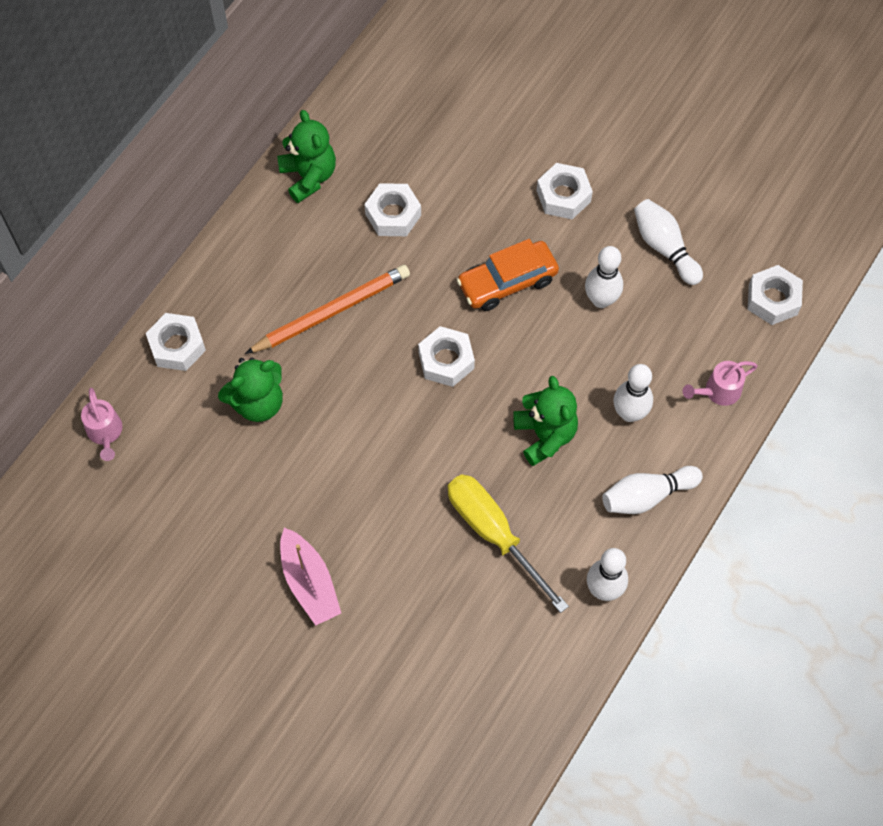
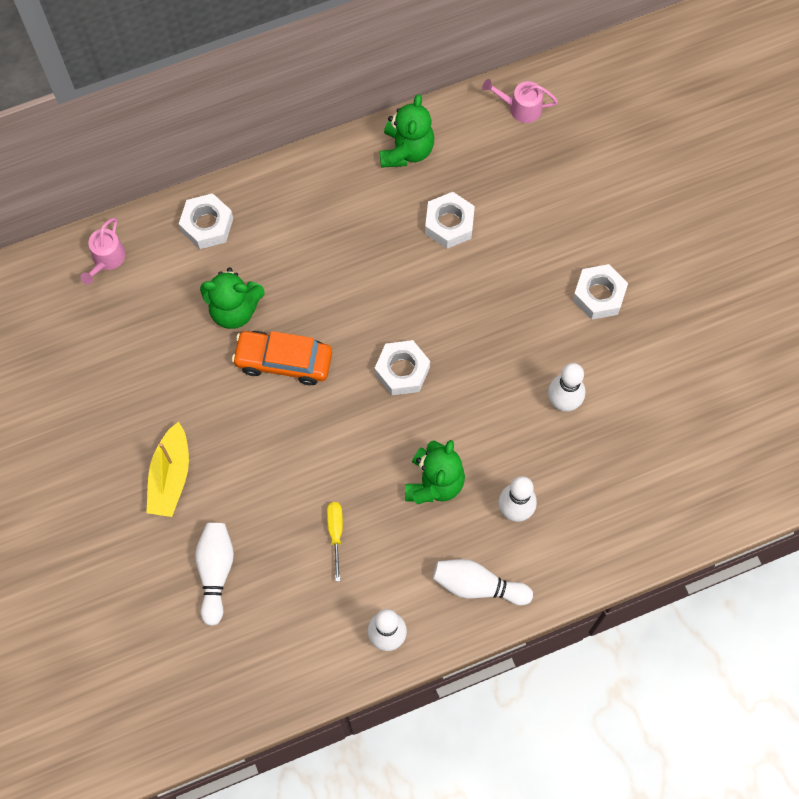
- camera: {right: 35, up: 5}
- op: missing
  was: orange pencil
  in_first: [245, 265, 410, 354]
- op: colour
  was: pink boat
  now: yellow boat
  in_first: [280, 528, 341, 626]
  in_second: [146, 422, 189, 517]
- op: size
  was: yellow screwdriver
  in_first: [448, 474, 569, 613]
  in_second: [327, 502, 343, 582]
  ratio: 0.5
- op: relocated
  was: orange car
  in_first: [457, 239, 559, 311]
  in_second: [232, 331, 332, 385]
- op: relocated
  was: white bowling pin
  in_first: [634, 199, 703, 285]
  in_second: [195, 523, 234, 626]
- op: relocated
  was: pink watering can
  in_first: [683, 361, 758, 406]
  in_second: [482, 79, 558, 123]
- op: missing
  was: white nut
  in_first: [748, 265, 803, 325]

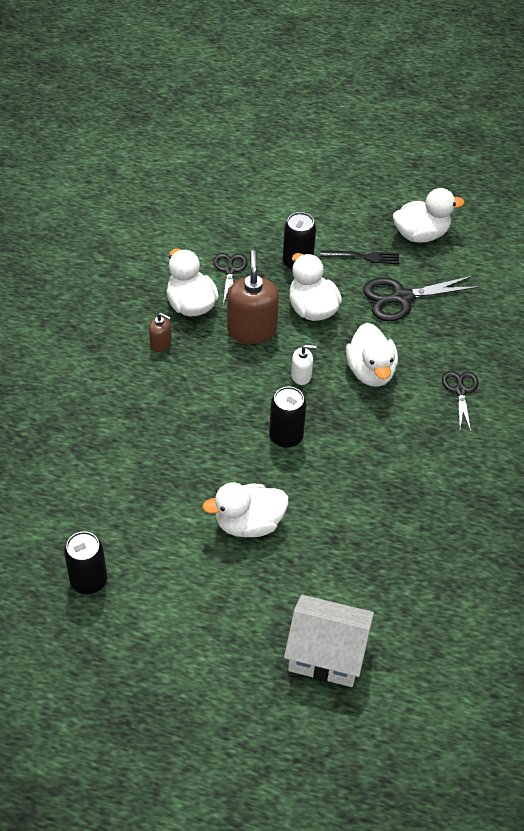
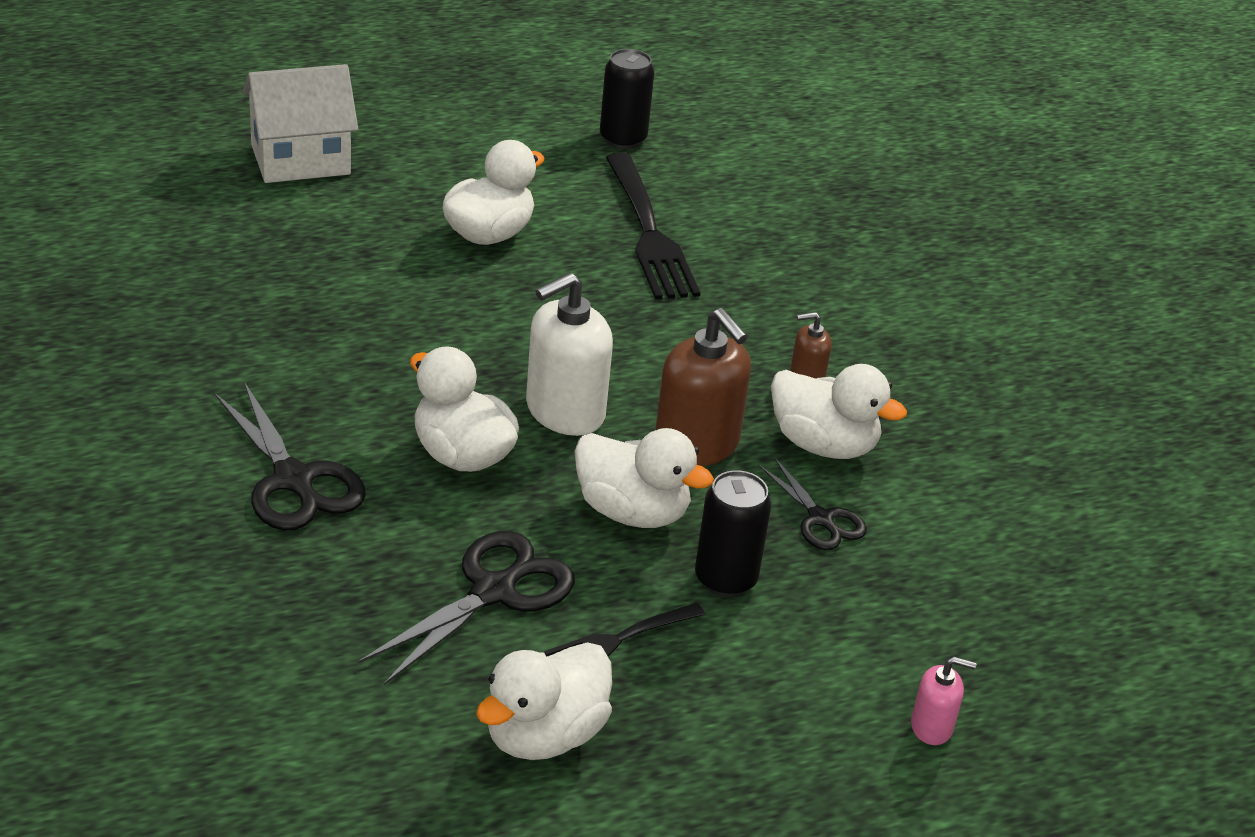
- camera: {right: 145, up: -15}
- op: missing
  was: black can
  in_first: [269, 387, 306, 448]
- op: size
  was: white soap dispenser
  in_first: [291, 345, 317, 385]
  in_second: [526, 273, 613, 436]
  ratio: 2.0
- op: size
  was: black scissors
  in_first: [442, 371, 478, 432]
  in_second: [214, 382, 366, 530]
  ratio: 1.64
- op: appeared
  now: black fork
  in_second: [606, 153, 701, 299]
- op: appeared
  now: pink soap dispenser
  in_second: [911, 657, 976, 745]

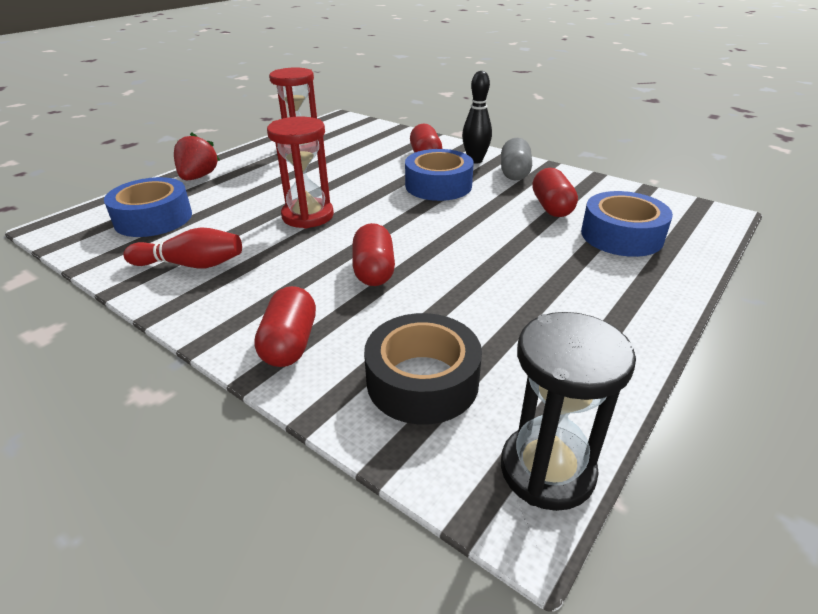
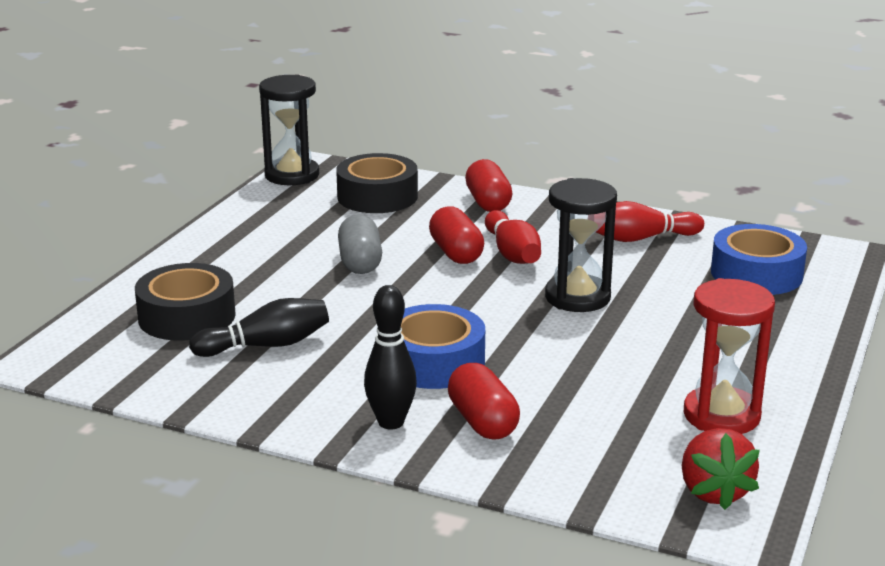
- camera: {right: 165, up: -10}
- op: relocated
  was: red strawberry
  in_first: [174, 132, 220, 180]
  in_second: [682, 428, 760, 510]
- op: colour
  was: red hourglass
  now: black hourglass
  in_first: [267, 117, 334, 228]
  in_second: [545, 178, 617, 312]
- op: relocated
  was: grey capsule
  in_first: [501, 138, 532, 180]
  in_second: [338, 215, 382, 274]
- op: exchanged
  was: red capsule
  now: black bowling pin
  in_first: [532, 168, 578, 217]
  in_second: [189, 298, 329, 357]
- op: colour
  was: blue tape
  now: black tape
  in_first: [581, 191, 673, 257]
  in_second: [135, 263, 236, 341]
- op: appeared
  now: red bowling pin
  in_second: [485, 210, 541, 264]

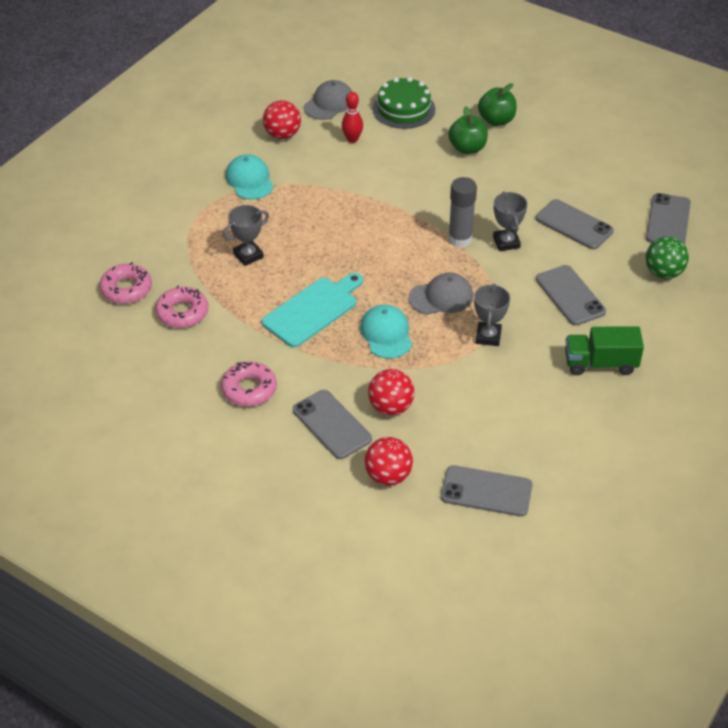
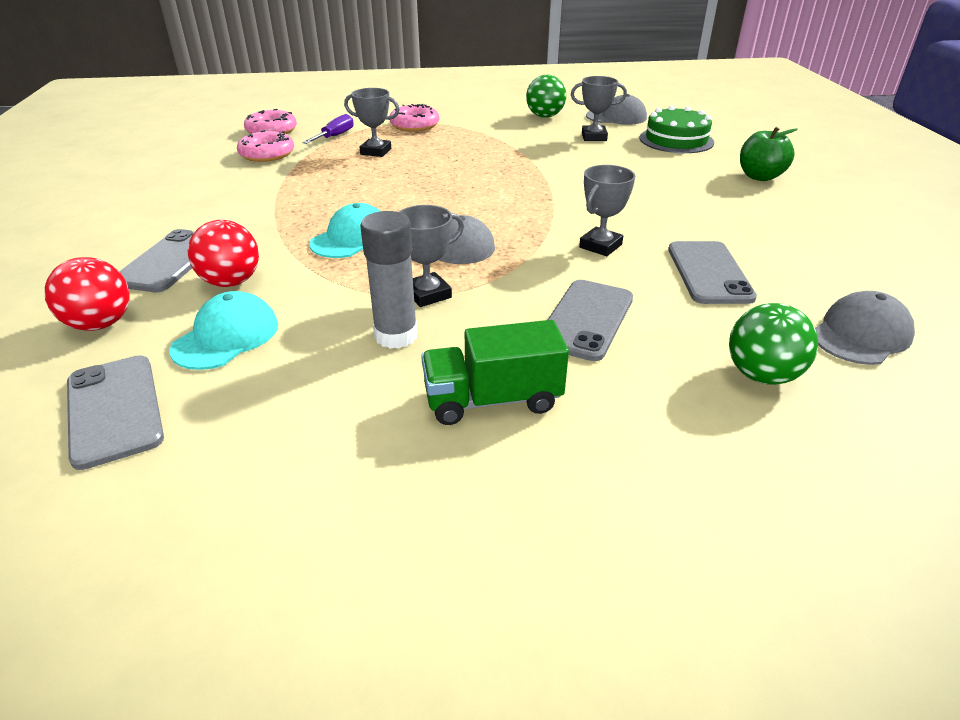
- camera: {right: 50, up: -10}
- op: relocated
  was: pink donut
  in_first: [221, 361, 277, 407]
  in_second: [390, 104, 439, 132]
- op: relocated
  was: turquoise cap
  in_first: [225, 154, 273, 200]
  in_second: [169, 291, 278, 370]
- op: missing
  was: turquoise cutting board
  in_first: [262, 273, 363, 347]
- op: colour
  was: red ball
  now: green ball
  in_first: [263, 100, 301, 139]
  in_second: [526, 75, 566, 118]
- op: exchanged
  was: red bowling pin
  now: grey trophy
  in_first: [342, 92, 363, 143]
  in_second: [571, 76, 627, 141]
- op: missing
  was: green apple
  in_first: [448, 106, 488, 154]
- op: relocated
  was: grey glue stick
  in_first: [448, 177, 477, 248]
  in_second: [360, 211, 418, 349]
- op: spun
  was: green truck
  in_first: [565, 326, 644, 375]
  in_second: [421, 320, 569, 425]
  clockwise: -60
- op: exchanged
  was: grey phone
  now: grey cap
  in_first: [646, 193, 691, 245]
  in_second: [815, 291, 915, 365]
- op: appeared
  now: purple screwdriver
  in_second: [302, 114, 353, 144]

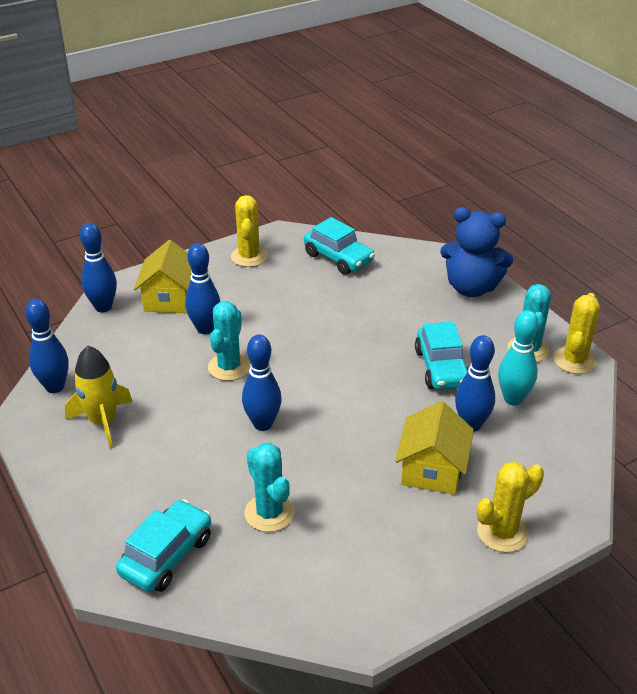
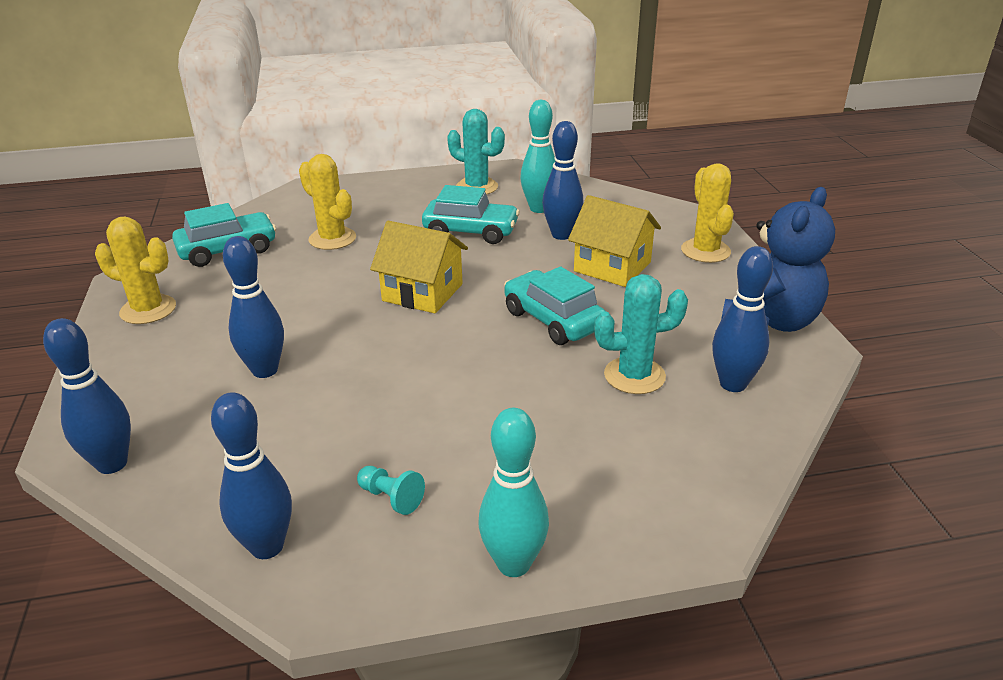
- camera: {right: -70, up: -5}
- op: exchanged
  was: yellow rocket
  now: turquoise pawn
  in_first: [65, 346, 133, 448]
  in_second: [357, 466, 425, 515]
- op: relocated
  was: turquoise car
  in_first: [116, 499, 211, 592]
  in_second: [504, 266, 606, 345]
- op: relocated
  was: yellow house
  in_first: [134, 240, 192, 313]
  in_second: [370, 221, 468, 314]
- op: missing
  was: turquoise cactus
  in_first: [208, 301, 251, 381]
- op: relocated
  was: blue bowling pin
  in_first: [242, 334, 282, 431]
  in_second: [712, 246, 773, 392]
- op: relocated
  was: blue teddy bear
  in_first: [440, 207, 513, 297]
  in_second: [721, 187, 835, 332]
- op: relocated
  was: yellow cactus
  in_first: [553, 293, 600, 374]
  in_second: [299, 154, 356, 250]
- op: appeared
  now: turquoise bowling pin
  in_second: [479, 408, 549, 577]

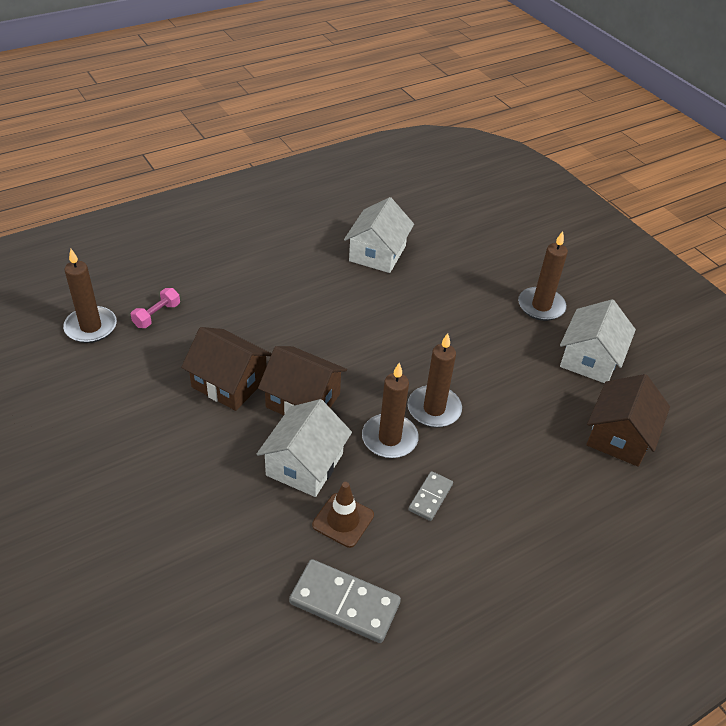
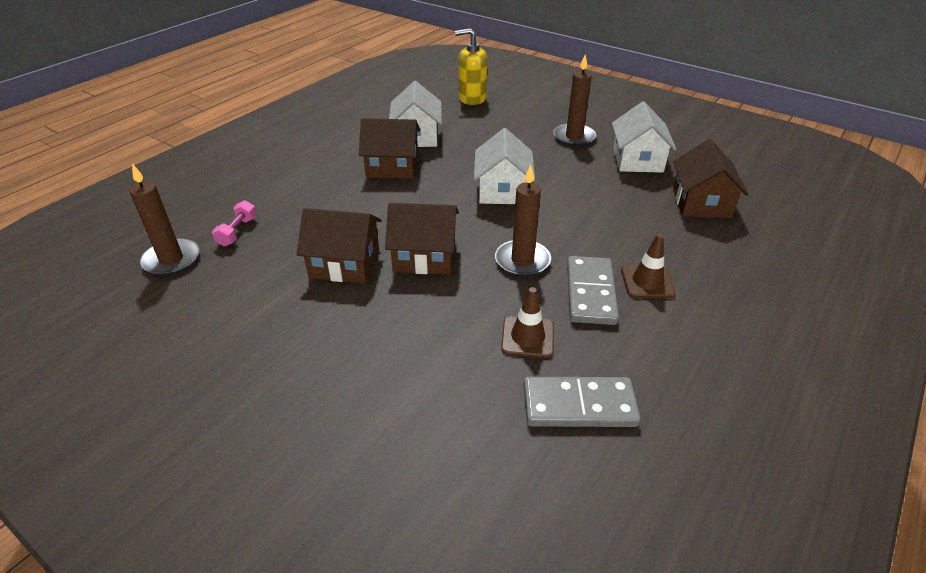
- camera: {right: -20, up: -5}
- op: relocated
  was: white house
  in_first: [257, 399, 352, 497]
  in_second: [474, 128, 535, 204]
- op: missing
  was: brown candle
  in_first: [407, 333, 462, 428]
- op: size
  was: grey domino
  in_first: [408, 471, 453, 521]
  in_second: [567, 256, 619, 325]
  ratio: 1.76
- op: appeared
  now: brown house
  in_second: [359, 118, 420, 179]
- op: appeared
  now: yellow soap dispenser
  in_second: [455, 28, 488, 105]
- op: appeared
  now: brown traffic cone
  in_second: [621, 234, 676, 298]

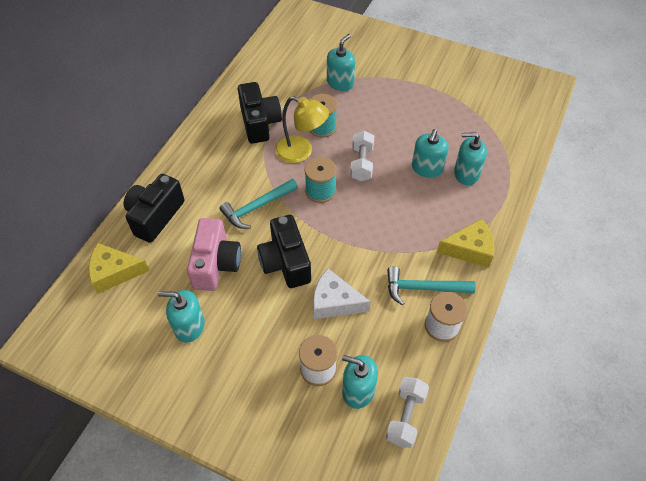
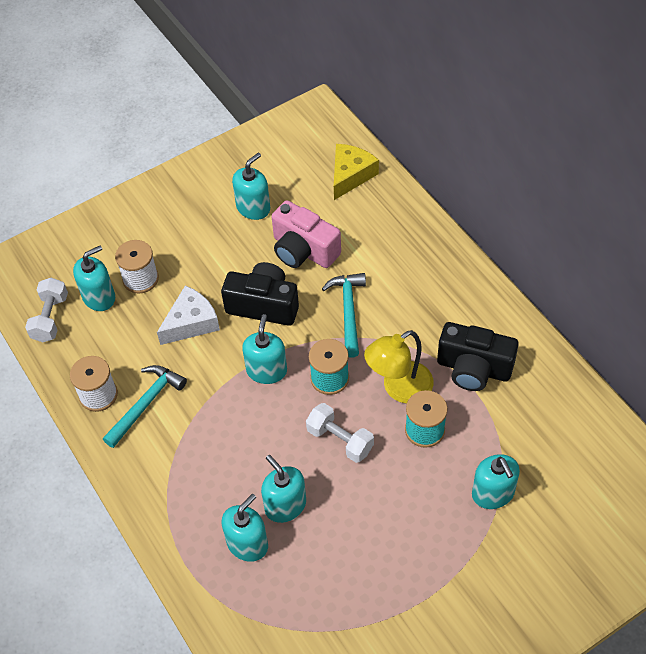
- camera: {right: 125, up: 0}
- op: missing
  was: black camera
  in_first: [124, 174, 185, 243]
- op: spun
  was: white dumbbell
  in_first: [386, 377, 429, 448]
  in_second: [25, 278, 68, 342]
  clockwise: 45
- op: missing
  was: yellow cheese
  in_first: [437, 219, 494, 268]
- op: appeared
  now: turquoise soap dispenser
  in_second: [242, 314, 287, 384]

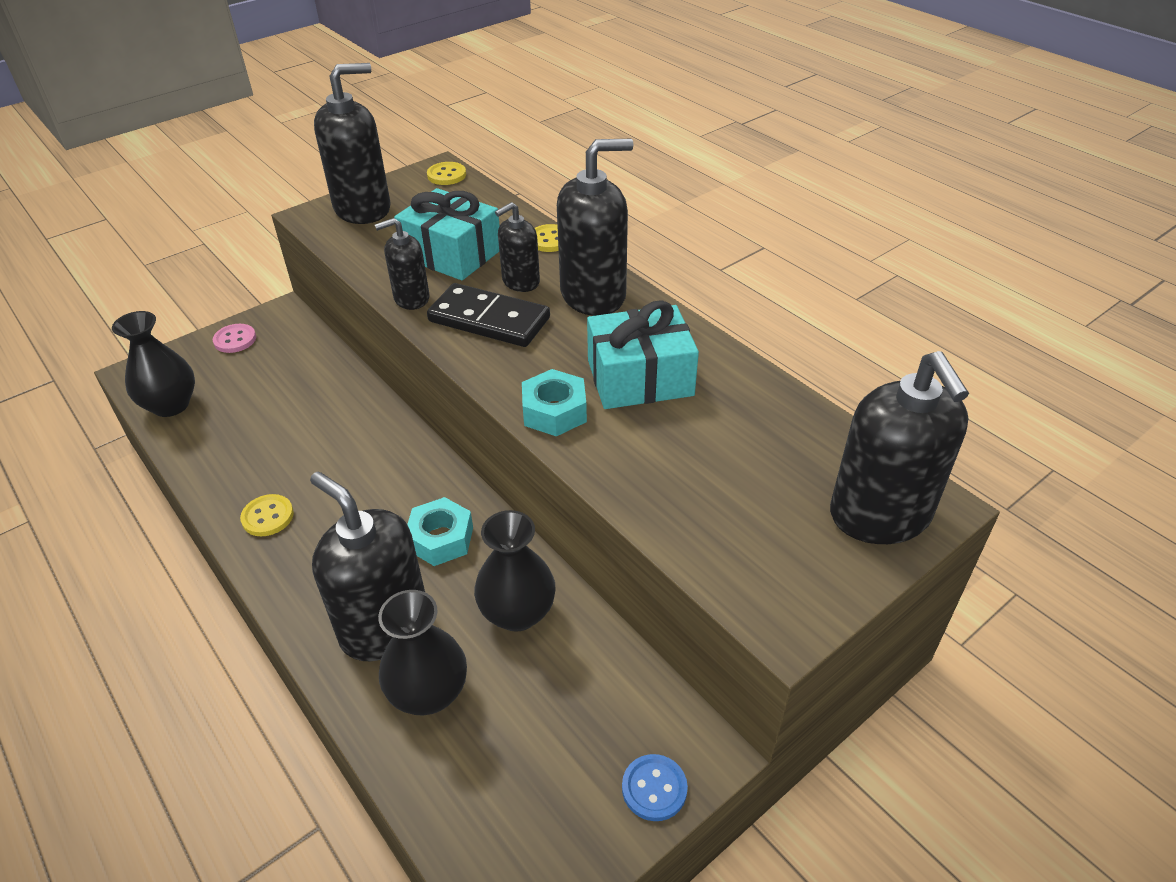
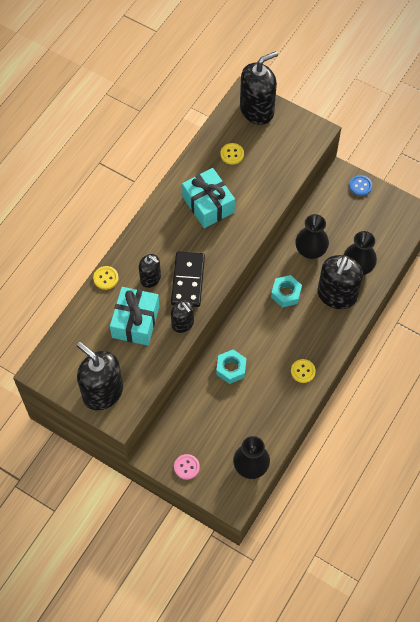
- camera: {right: -110, up: 20}
- op: relocated
  was: yellow button
  in_first: [427, 162, 466, 185]
  in_second: [220, 143, 244, 165]
- op: relocated
  was: turquoise nut
  in_first: [522, 369, 587, 436]
  in_second: [216, 350, 246, 384]
- op: missing
  was: black soap dispenser
  in_first: [557, 139, 633, 316]

